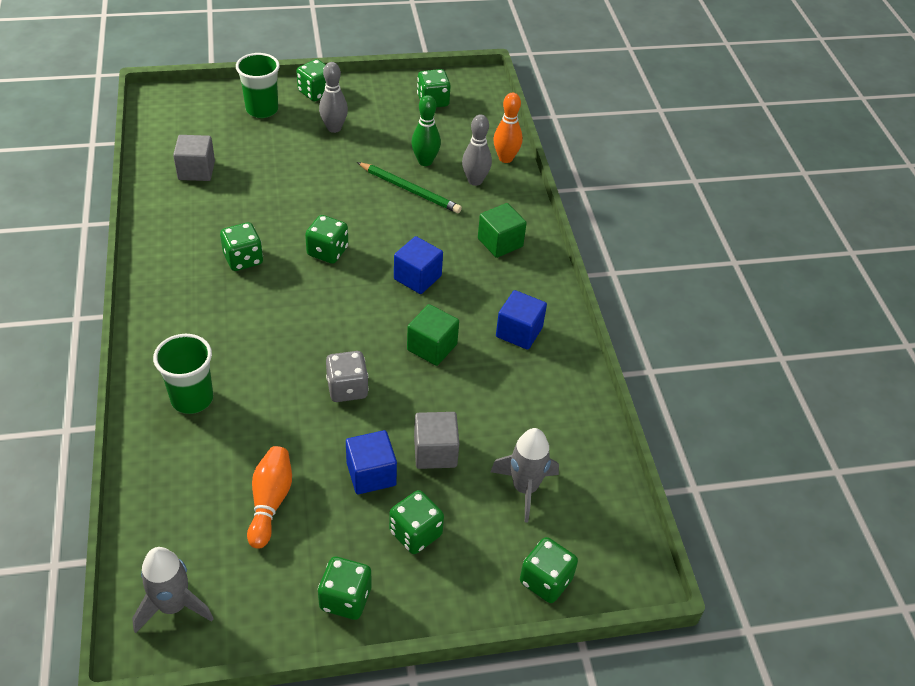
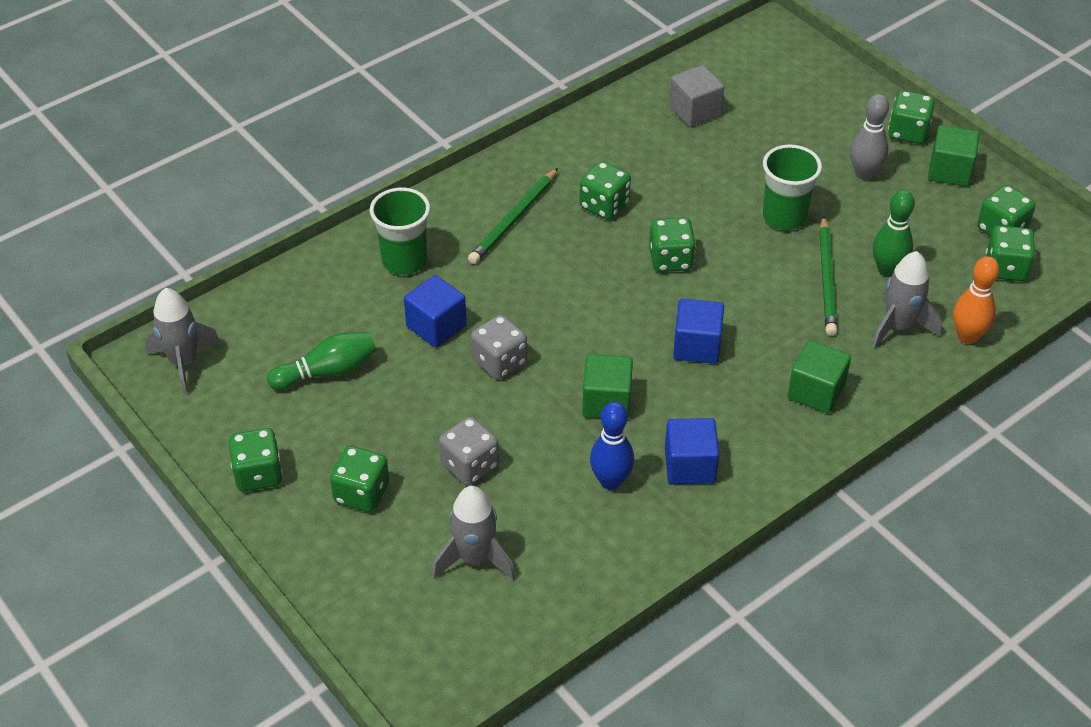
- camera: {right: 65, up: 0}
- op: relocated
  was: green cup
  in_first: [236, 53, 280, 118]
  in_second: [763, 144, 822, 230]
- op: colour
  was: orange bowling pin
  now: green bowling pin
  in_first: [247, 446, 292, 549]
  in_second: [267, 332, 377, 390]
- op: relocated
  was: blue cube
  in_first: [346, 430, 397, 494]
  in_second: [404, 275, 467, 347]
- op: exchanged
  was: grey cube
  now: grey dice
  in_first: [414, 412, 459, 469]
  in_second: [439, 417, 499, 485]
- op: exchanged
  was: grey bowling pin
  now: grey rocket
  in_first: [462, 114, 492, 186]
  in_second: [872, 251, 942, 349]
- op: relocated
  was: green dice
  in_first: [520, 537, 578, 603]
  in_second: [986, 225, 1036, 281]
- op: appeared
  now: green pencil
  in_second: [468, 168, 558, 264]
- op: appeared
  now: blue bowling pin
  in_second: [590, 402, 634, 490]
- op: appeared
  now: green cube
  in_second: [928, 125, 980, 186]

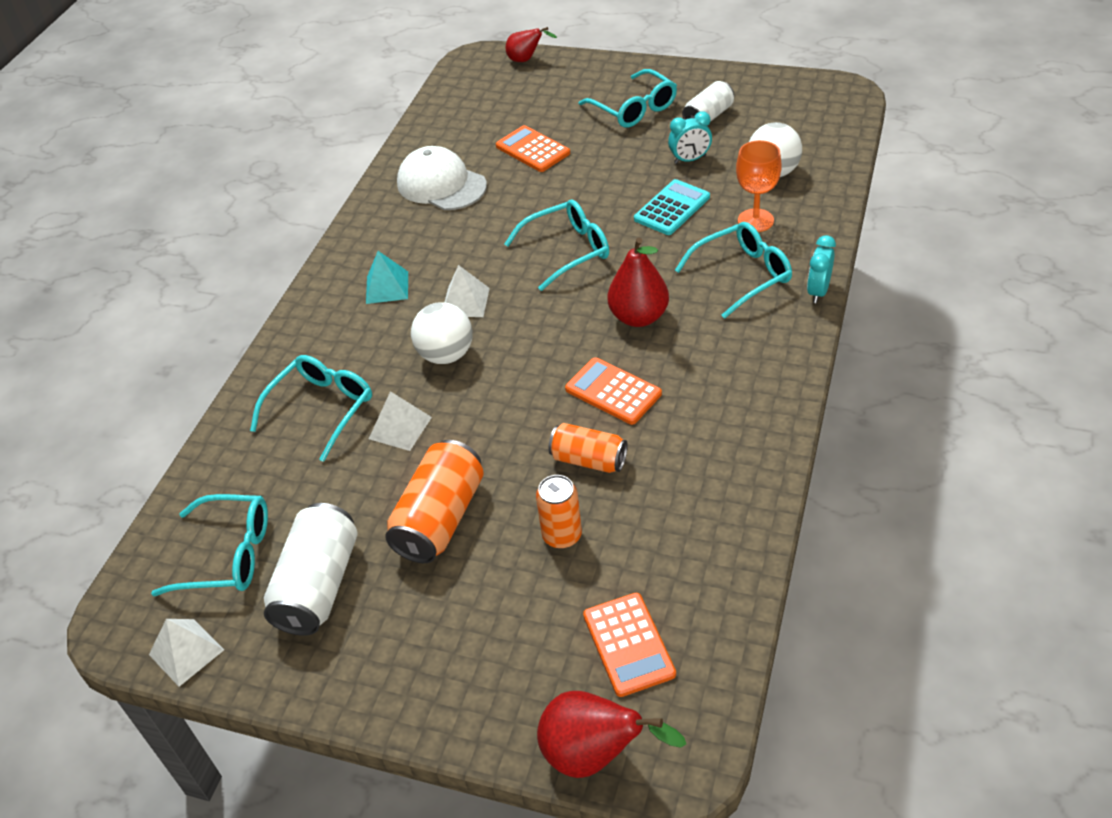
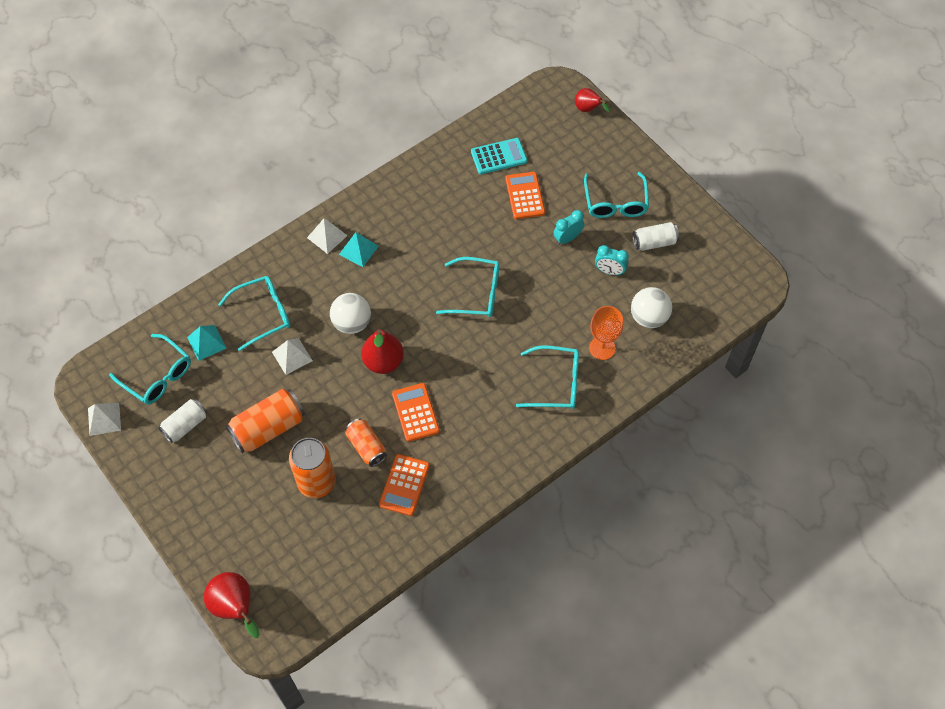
- camera: {right: 30, up: 15}
- op: size
  was: white can
  in_first: [264, 503, 357, 636]
  in_second: [158, 399, 207, 443]
  ratio: 0.64
- op: missing
  was: white cap
  in_first: [397, 146, 487, 210]
- op: relocated
  was: white pyramid
  in_first: [444, 265, 490, 317]
  in_second: [307, 219, 348, 254]
- op: size
  was: orange can
  in_first: [536, 475, 582, 549]
  in_second: [289, 438, 336, 498]
  ratio: 1.57
- op: relocated
  was: orange calculator
  in_first: [583, 593, 676, 697]
  in_second: [379, 454, 430, 516]
- op: relocated
  was: red pear
  in_first: [608, 238, 669, 327]
  in_second: [361, 329, 404, 374]
- op: relocated
  was: turquoise calculator
  in_first: [634, 179, 710, 235]
  in_second: [471, 138, 527, 174]
- op: relocated
  was: turquoise clock
  in_first: [807, 235, 836, 303]
  in_second: [554, 210, 584, 245]
- op: appeared
  now: turquoise pyramid
  in_second: [187, 325, 227, 361]

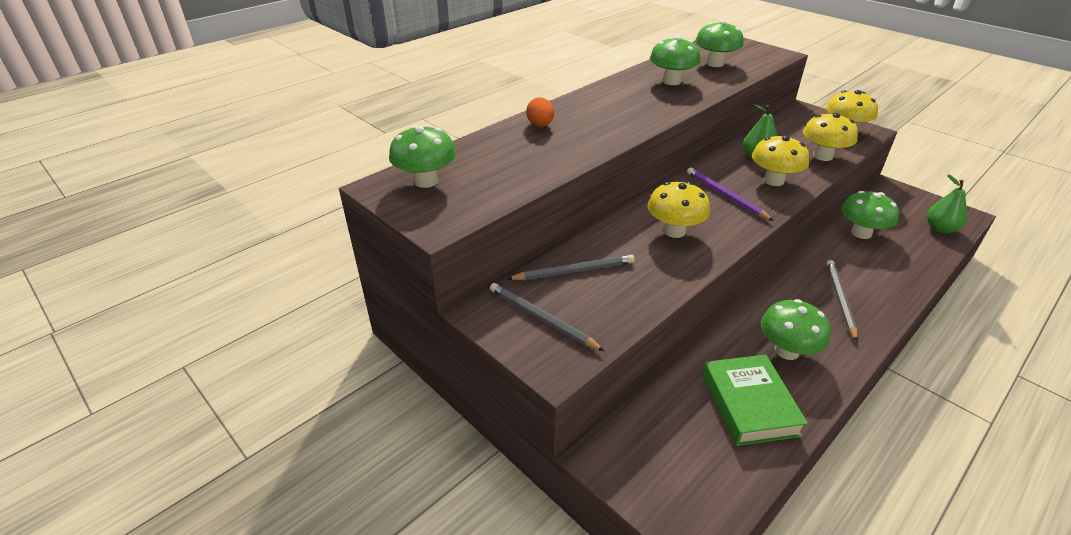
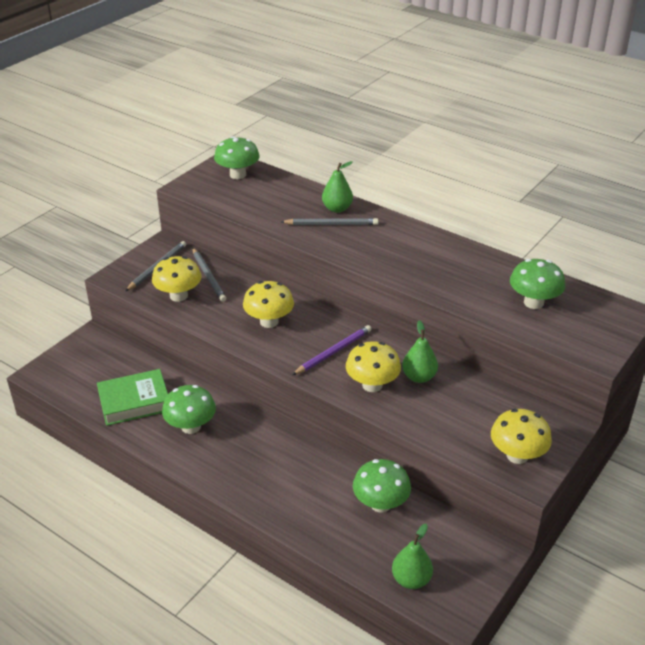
- camera: {right: 80, up: 0}
- op: exchanged
  was: orange egg
  now: green pear
  in_first: [526, 97, 554, 127]
  in_second: [322, 161, 353, 213]
- op: missing
  was: green mushroom
  in_first: [650, 36, 700, 85]
- op: relocated
  was: yellow mushroom
  in_first: [803, 113, 858, 161]
  in_second: [152, 256, 202, 302]
- op: relocated
  was: grey pencil
  in_first: [827, 260, 857, 342]
  in_second: [281, 218, 378, 225]

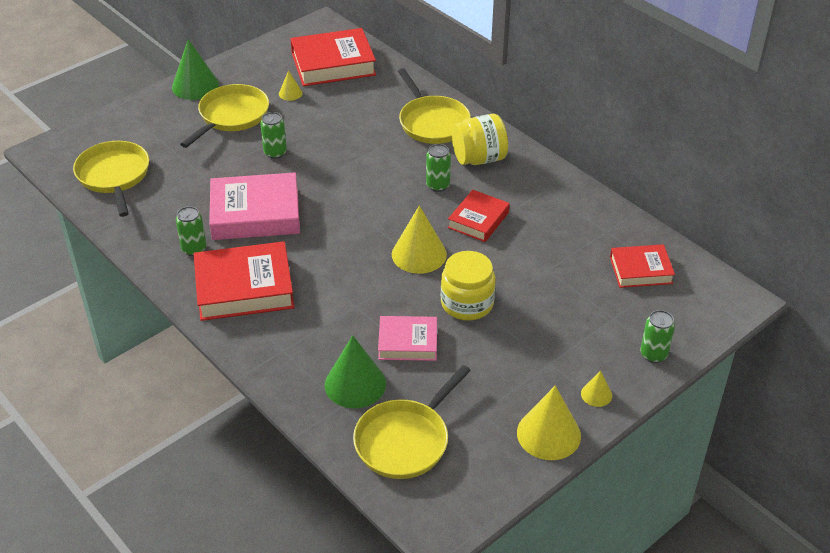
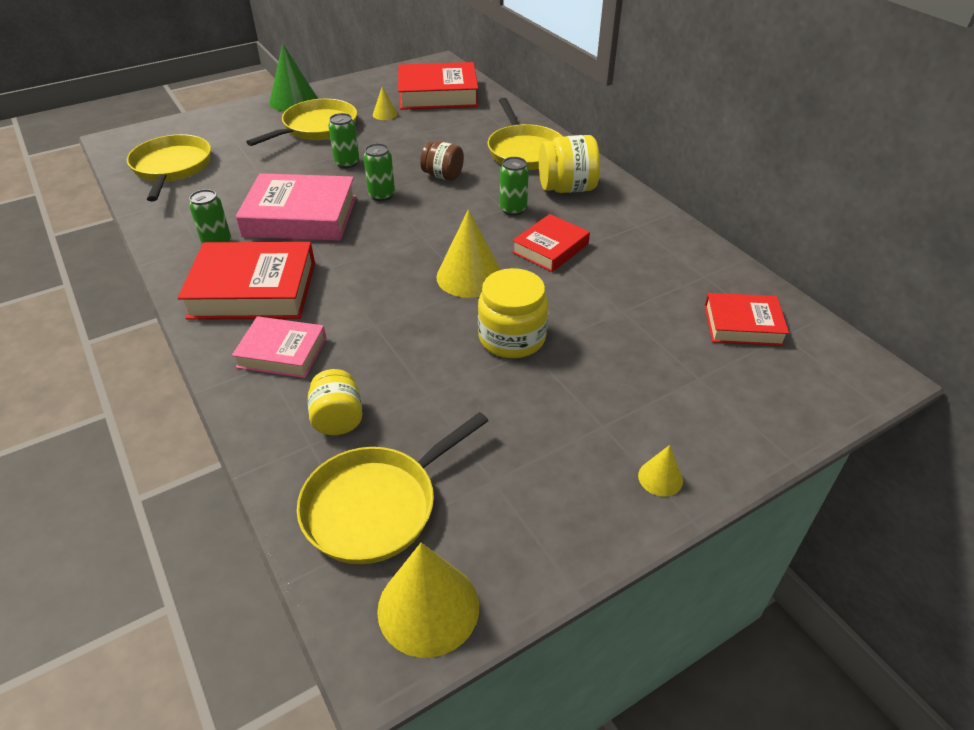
- camera: {right: 10, up: 0}
- op: exchanged
  was: green cone
  now: yellow jar
  in_first: [325, 335, 386, 408]
  in_second: [308, 369, 363, 435]
- op: relocated
  was: pink book
  in_first: [378, 316, 437, 361]
  in_second: [232, 316, 326, 378]
- op: relocated
  was: yellow cone
  in_first: [517, 385, 581, 460]
  in_second: [377, 543, 479, 658]
- op: relocated
  was: green can
  in_first: [641, 310, 675, 363]
  in_second: [363, 143, 395, 201]
- op: appeared
  now: brown jar
  in_second: [420, 141, 464, 181]

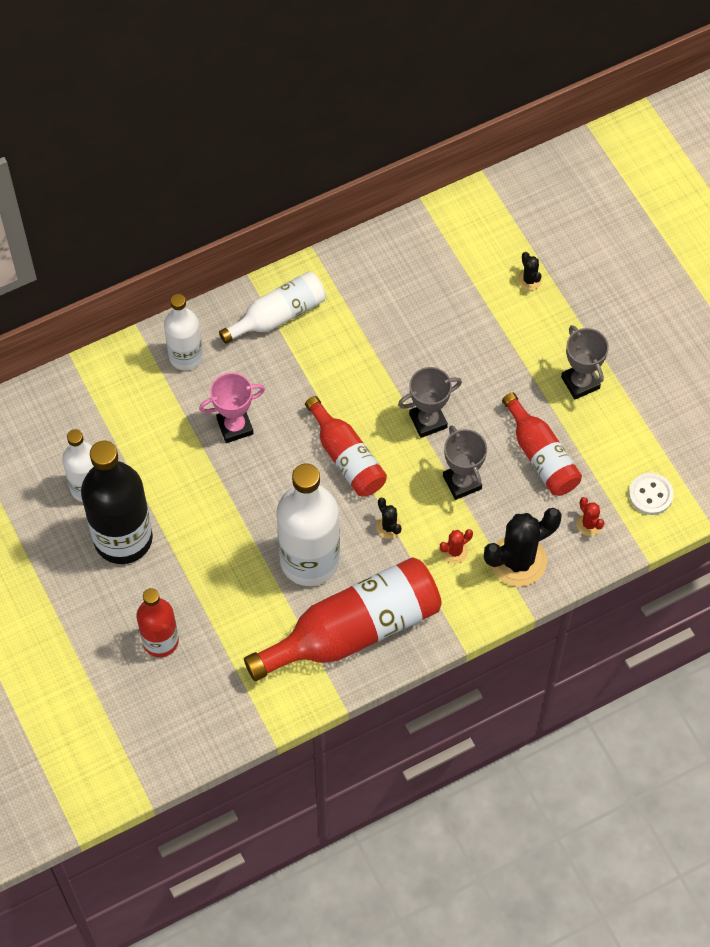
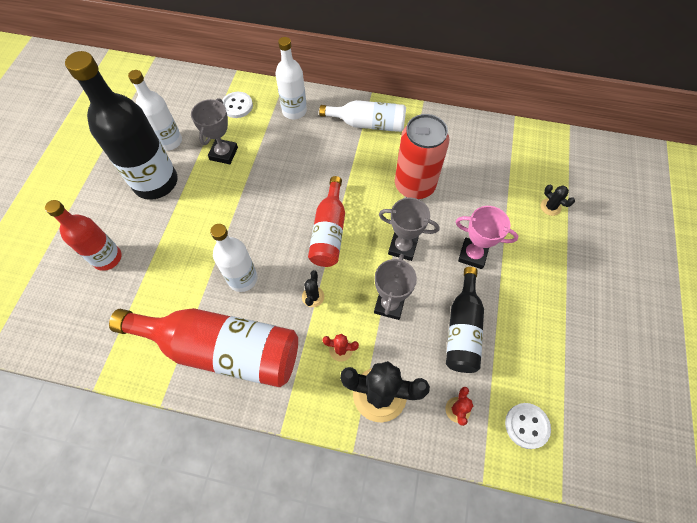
- camera: {right: 40, up: 0}
- op: relocated
  was: pink trophy
  in_first: [199, 373, 265, 443]
  in_second: [455, 206, 518, 269]
- op: size
  was: white bottle
  in_first: [276, 464, 340, 586]
  in_second: [210, 224, 257, 292]
  ratio: 0.6
- op: colour
  was: red bottle
  now: black bottle
  in_first: [502, 392, 582, 496]
  in_second: [446, 267, 484, 373]
- op: spun
  was: black cactus
  in_first: [517, 252, 542, 291]
  in_second: [541, 184, 575, 216]
  clockwise: -60
- op: relocated
  was: grey trophy
  in_first: [561, 325, 609, 399]
  in_second: [191, 98, 238, 164]
- op: appeared
  now: white button
  in_second: [222, 92, 253, 118]
- op: appeared
  now: red can
  in_second: [395, 114, 449, 199]

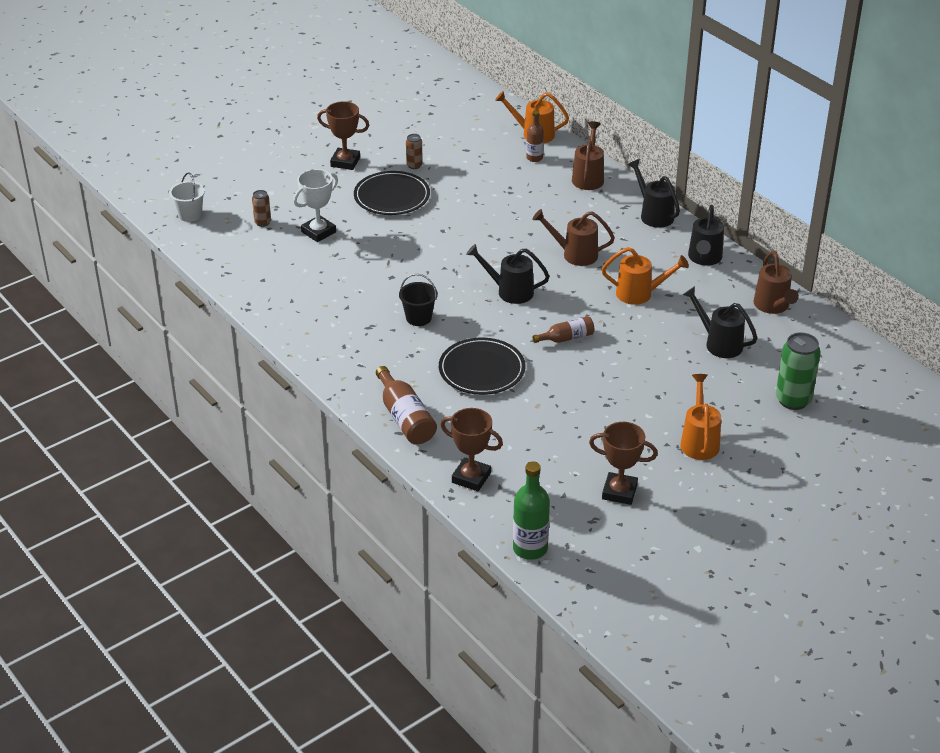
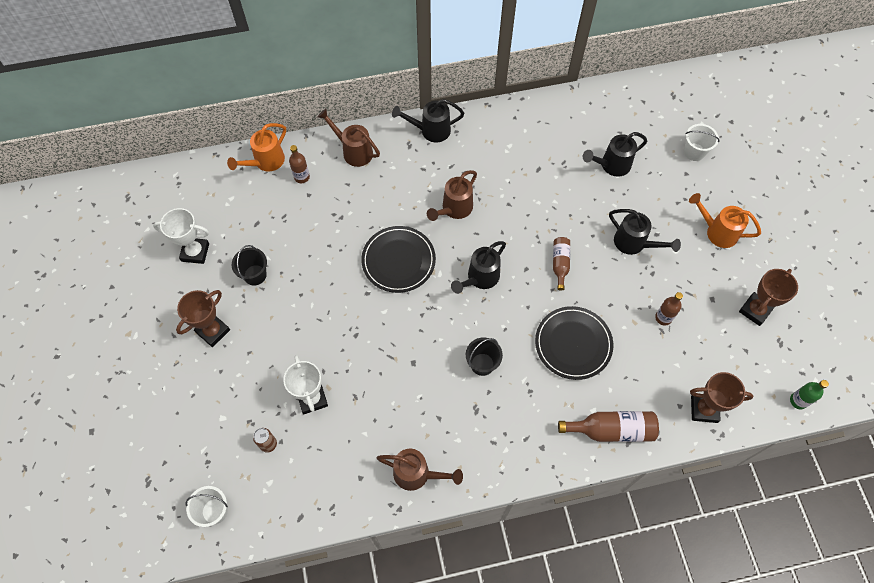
- camera: {right: -65, up: 25}
- op: relocated
  was: black plate
  in_first: [354, 171, 430, 215]
  in_second: [361, 226, 436, 293]
- op: exchanged
  was: brown can
  now: black bucket
  in_first: [406, 134, 423, 169]
  in_second: [232, 245, 267, 286]
- op: spun
  was: brown trophy
  in_first: [440, 408, 503, 491]
  in_second: [690, 372, 754, 423]
  clockwise: 45
- op: size
  was: green bottle
  in_first: [513, 461, 550, 560]
  in_second: [790, 380, 829, 409]
  ratio: 0.62
- op: missing
  was: orange watering can
  in_first: [602, 247, 689, 305]
- op: relocated
  was: black watering can
  in_first: [688, 205, 724, 266]
  in_second: [609, 209, 681, 255]
- op: relocated
  was: brown watering can
  in_first: [754, 251, 799, 314]
  in_second: [377, 449, 463, 491]
- op: exchanged
  was: green can
  now: white bucket
  in_first: [776, 332, 821, 410]
  in_second: [684, 124, 720, 161]
- op: appeared
  now: white trophy
  in_second: [153, 208, 209, 264]
- op: appeared
  now: brown bottle
  in_second: [655, 292, 683, 325]

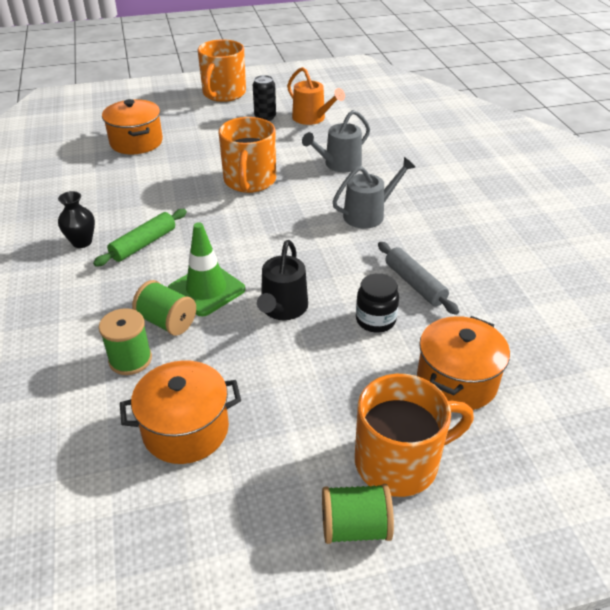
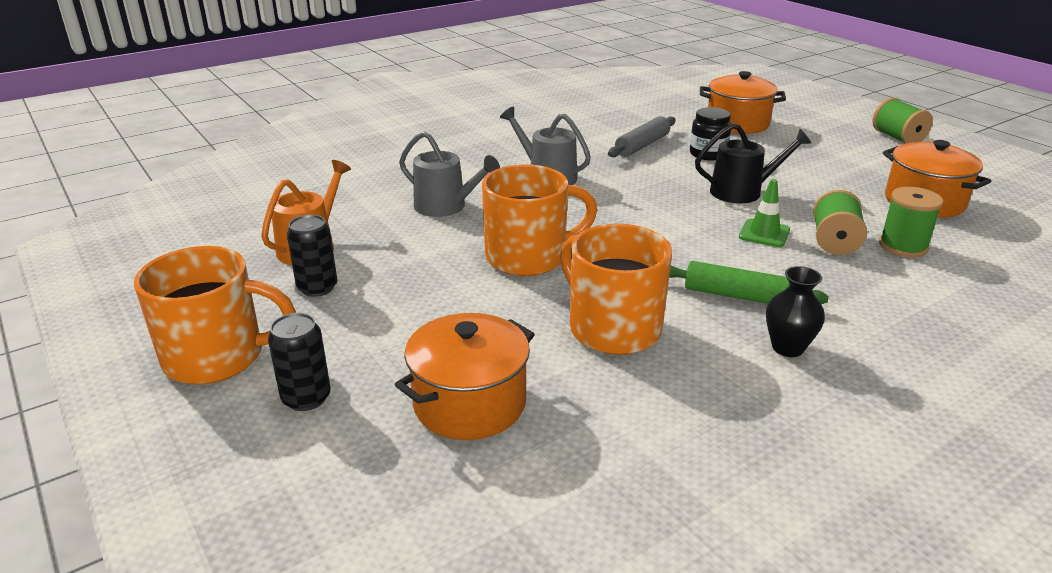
- camera: {right: -110, up: -10}
- op: size
  was: green traffic cone
  in_first: [168, 222, 245, 317]
  in_second: [739, 179, 790, 247]
  ratio: 0.63
- op: relocated
  was: orange mug
  in_first: [355, 374, 474, 497]
  in_second: [560, 224, 672, 355]
- op: appeared
  now: black can
  in_second: [268, 313, 331, 411]

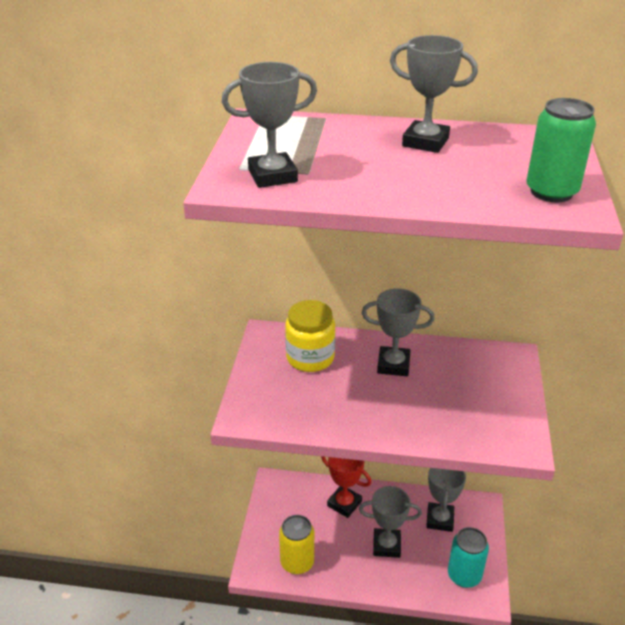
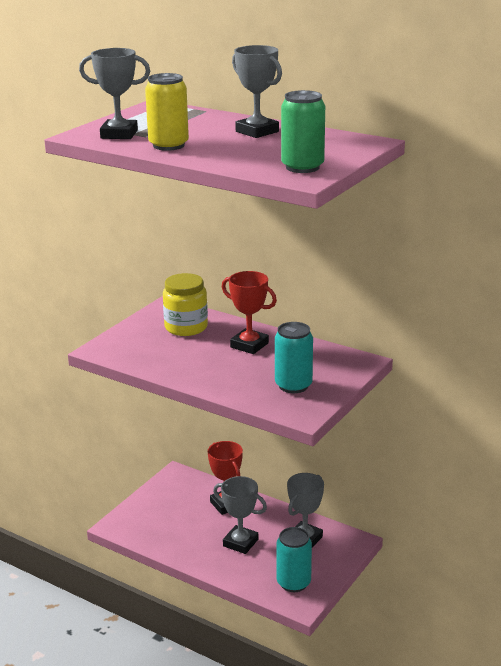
- camera: {right: 25, up: -10}
- op: relocated
  was: yellow can
  in_first: [279, 515, 314, 574]
  in_second: [145, 73, 189, 151]
- op: colour
  was: grey trophy
  now: red trophy
  in_first: [362, 289, 435, 376]
  in_second: [222, 271, 277, 354]
- op: appeared
  now: turquoise can
  in_second: [275, 322, 313, 393]

